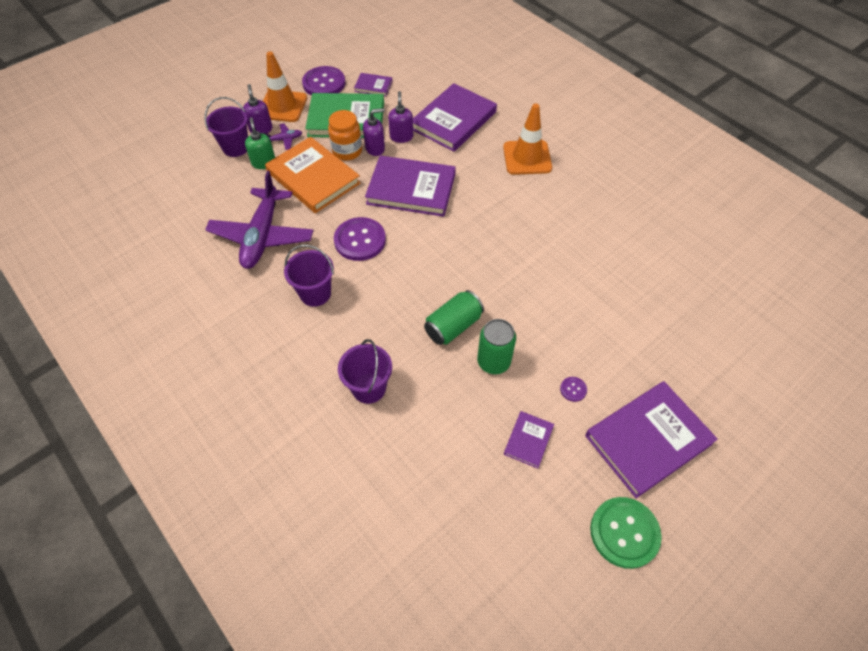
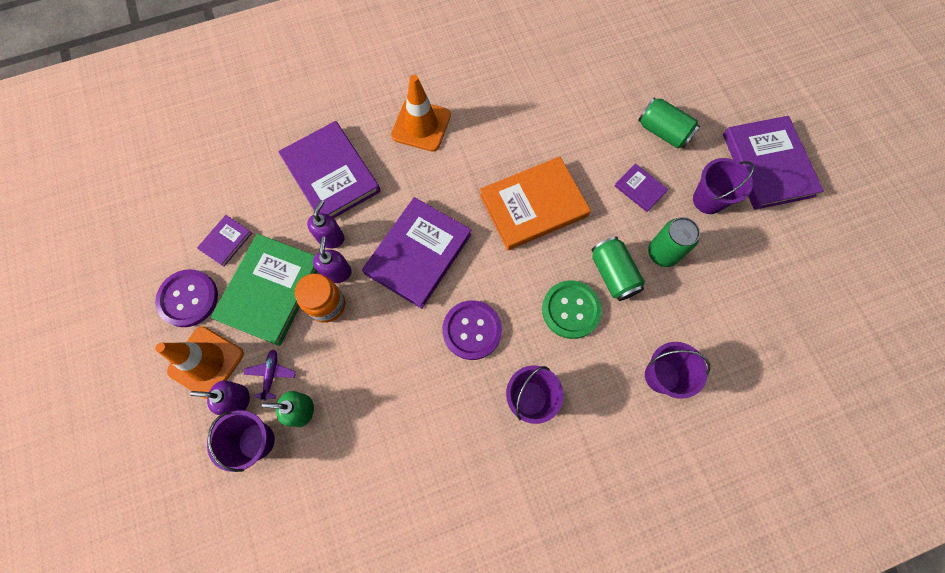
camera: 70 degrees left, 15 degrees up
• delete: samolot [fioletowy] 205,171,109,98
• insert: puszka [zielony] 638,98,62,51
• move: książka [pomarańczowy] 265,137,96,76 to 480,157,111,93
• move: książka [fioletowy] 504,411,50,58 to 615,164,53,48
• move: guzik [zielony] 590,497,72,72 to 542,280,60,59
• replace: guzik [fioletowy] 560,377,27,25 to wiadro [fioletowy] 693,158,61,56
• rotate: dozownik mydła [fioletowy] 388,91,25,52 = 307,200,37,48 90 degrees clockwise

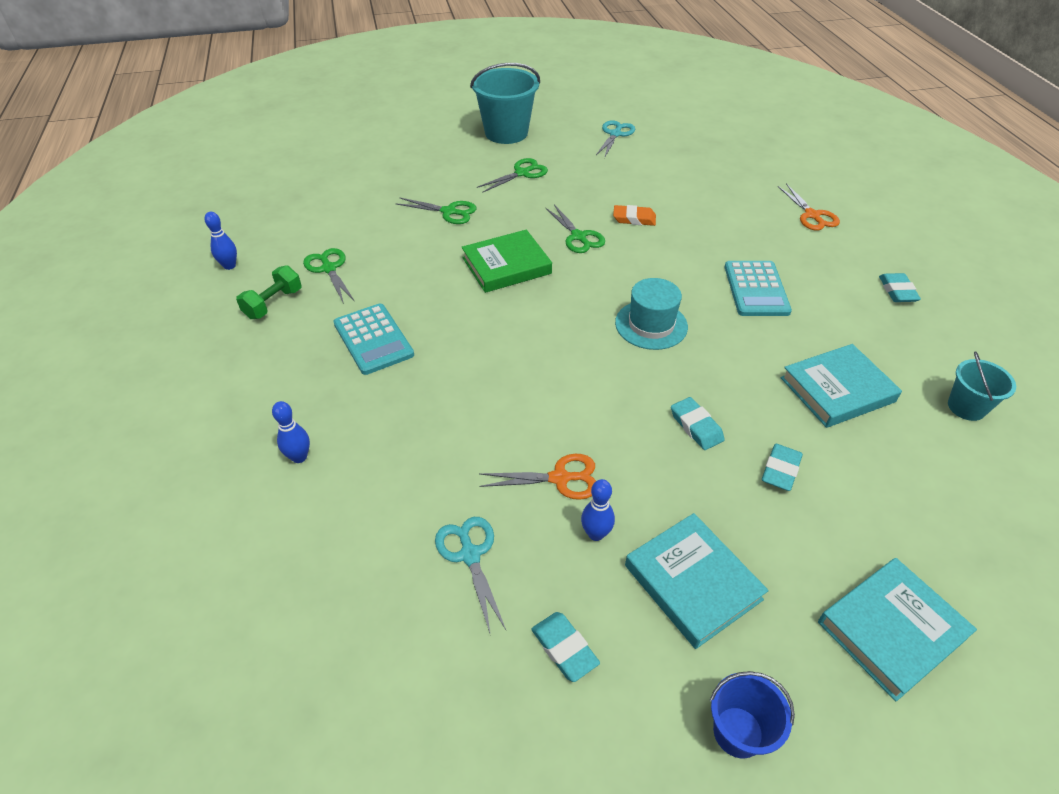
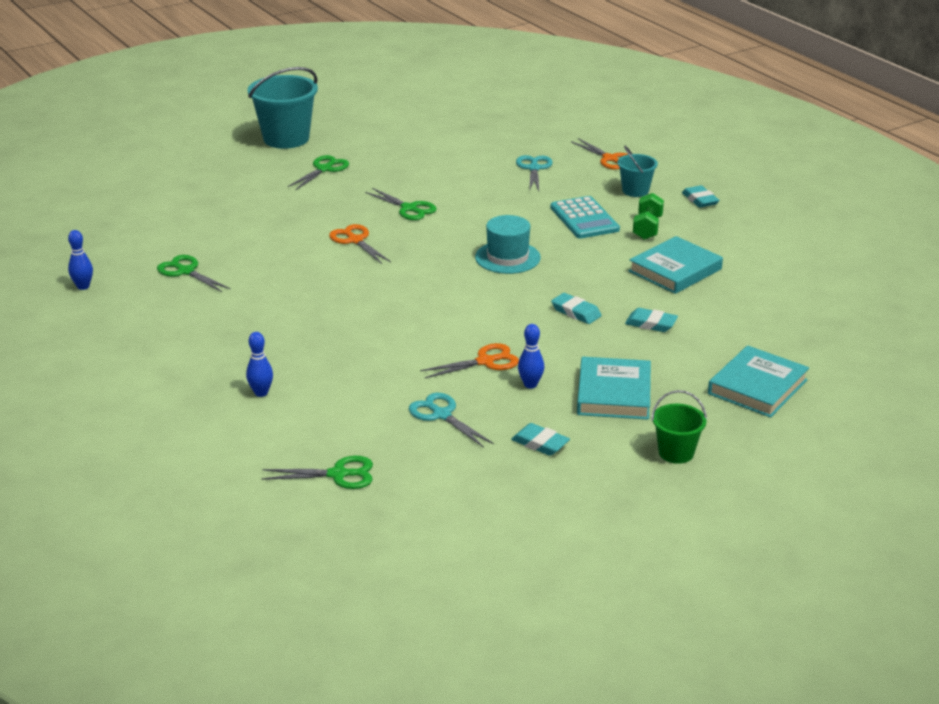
camera: 20 degrees left, 15 degrees down
• delete: kalkulator [turkusowy] 333,303,81,72
• delete: gumka do mazania [pomarańczowy] 613,205,43,21
• move: hantel [zielony] 236,265,66,54 to 633,193,31,47
• move: nożyczki [zielony] 395,197,81,27 to 262,456,111,33
• move: nożyczki [turkusowy] 596,120,39,38 to 516,155,37,36
• move: wiadro [turkusowy] 948,351,68,70 to 617,146,41,51
• replace: książka [zielony] 462,230,90,63 to nożyczki [pomarańczowy] 329,224,62,40
• recolor: wiadro [niebieski] 710,671,85,87 to wiadro [zielony] 651,390,56,74
• rotate: książka [turkusowy] 625,513,144,136 = 577,357,74,63 60 degrees clockwise
• rotate: gumka do mazania [turkusowy] 762,444,41,47 = 625,308,53,24 75 degrees counterclockwise

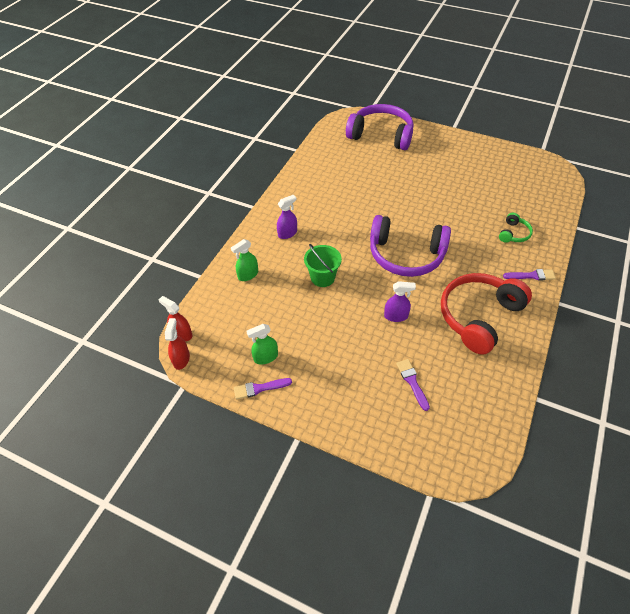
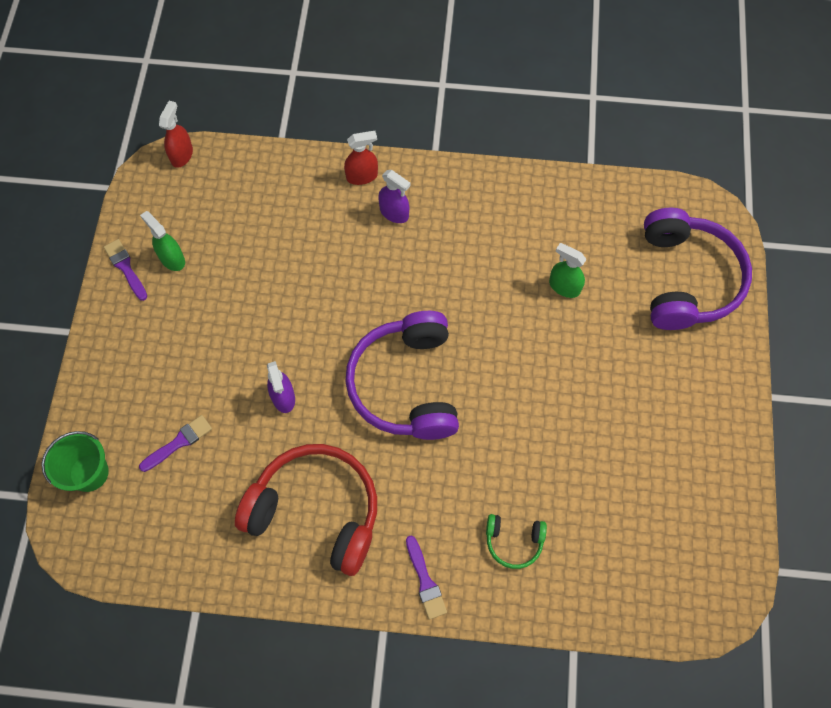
camera: 70 degrees right, 15 degrees up
• move: spryskiwacz [czerwony] 165,318,25,52 to 344,131,34,54
• move: spryskiwacz [zielony] 231,239,27,42 to 549,243,37,55
• move: wiadro [zielony] 304,244,38,43 to 41,431,68,61

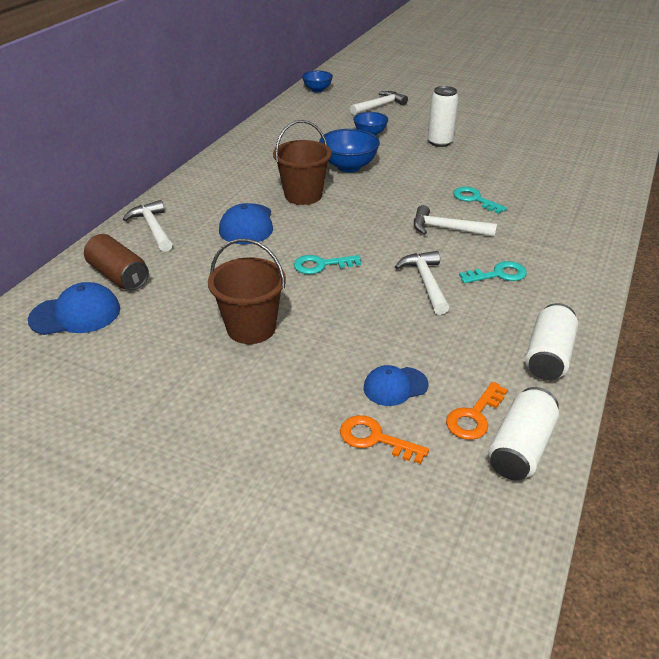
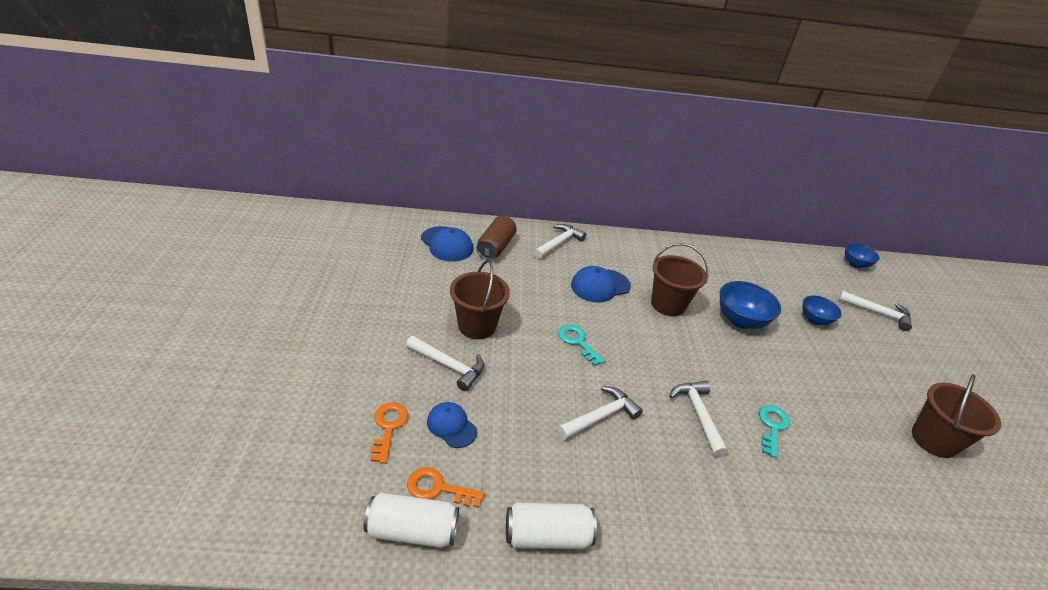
camera: 60 degrees right, 0 degrees up
• delete: puszka [biały] 427,86,32,61
• delete: klucz [turkusowy] 459,261,68,22
• insert: młotek [biały] 406,336,78,55
• insert: wiadro [brązowy] 912,374,89,84

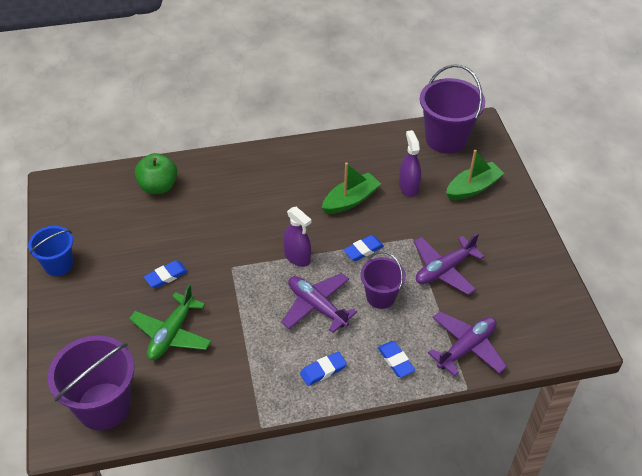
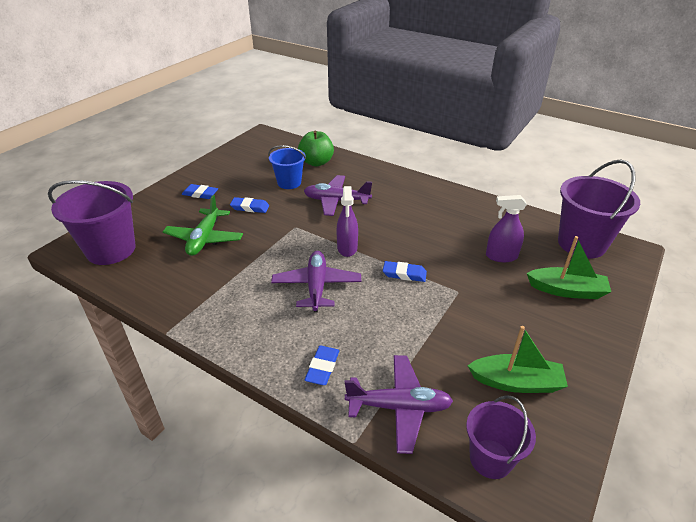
camera: 45 degrees right, 10 degrees down
• move: wiadro [niebieski] 28,226,45,50 to 268,145,38,44
• move: gumka do mazania [niebieski] 300,352,47,34 to 182,184,36,15
• move: łódka [zielony] 322,162,59,52 to 467,326,101,67
• move: wiadro [fioletowy] 361,251,45,58 to 466,395,70,84
• move: samolot [fioletowy] 414,233,71,62 to 304,175,68,41
• rotate: samolot [zielony] 129,284,83,76 = 163,195,80,61 60 degrees counterclockwise
• rotate: spryskiwacz [fioletowy] 399,130,22,67 = 486,195,41,67 120 degrees counterclockwise

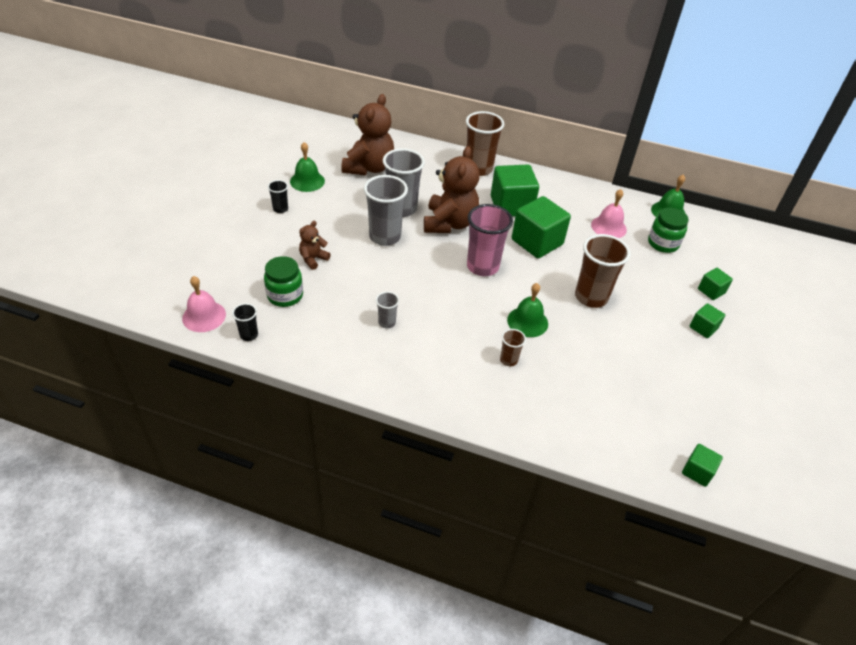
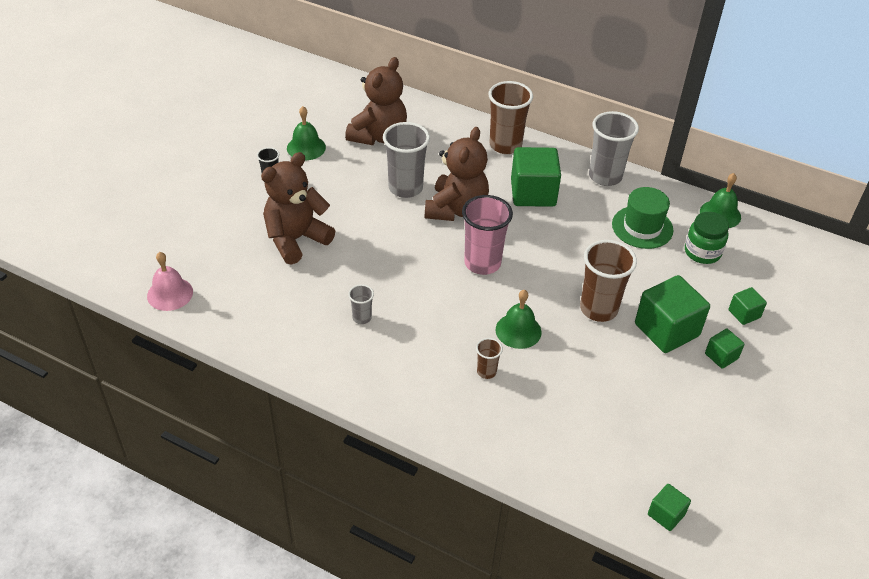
camera: 10 degrees right, 0 degrees up
• delete: szklanka [czarny] 232,303,26,38
• delete: słoik [zielony] 264,256,39,51
• move: szklanka [szary] 364,175,44,71 to 589,111,50,75
• move: sześcian [zielony] 512,196,59,62 to 635,275,75,78
• replace: dzwonek [różowy] 591,189,36,49 to kapelusz [zielony] 612,187,61,62
• resize: miś [brązowy] 299,221,32,49 = 261,152,74,112 x2.07

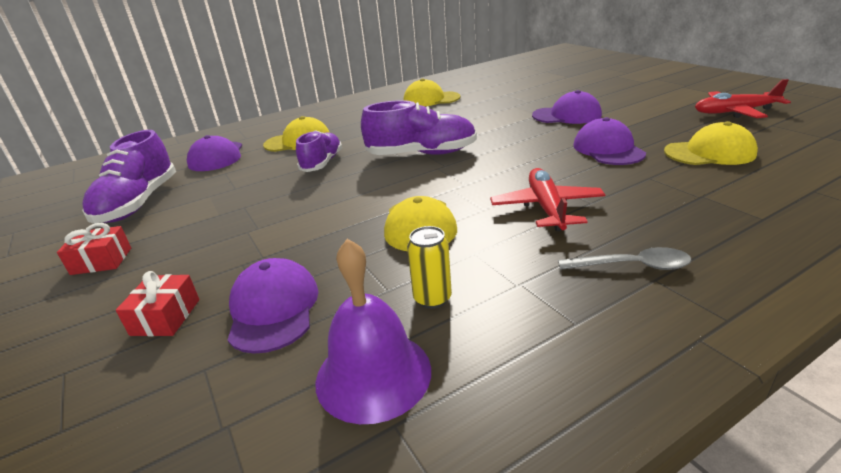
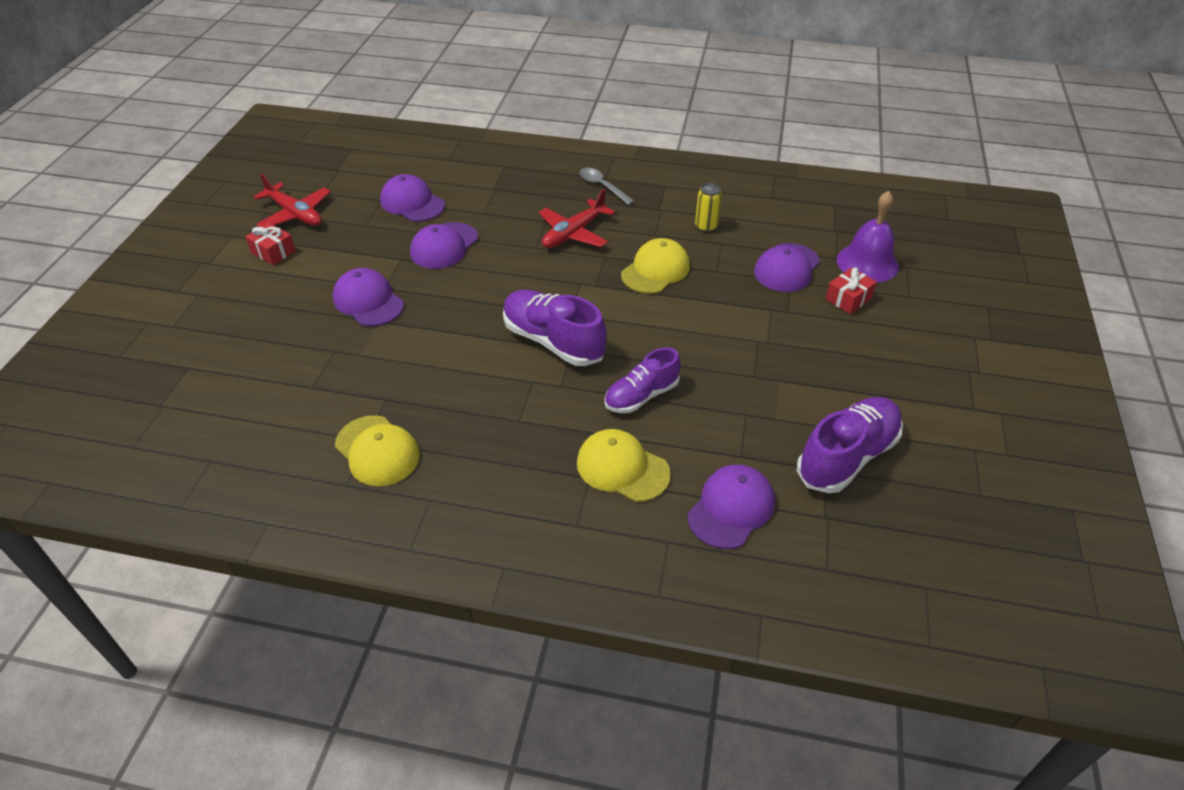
camera: 140 degrees left, 15 degrees up
• move: prezent [czerwony] 57,223,74,52 to 245,223,51,42
• move: dzwonek [fioletowy] 316,239,115,185 to 836,191,63,92
• recolor: czapka [żółty] 664,121,94,44 to czapka [fioletowy] 380,174,65,48

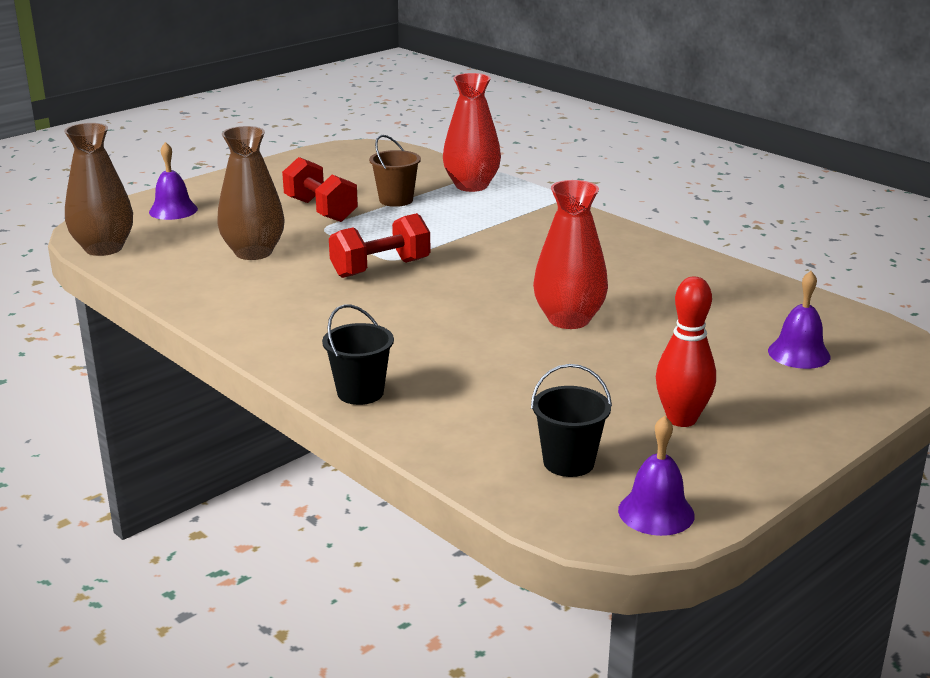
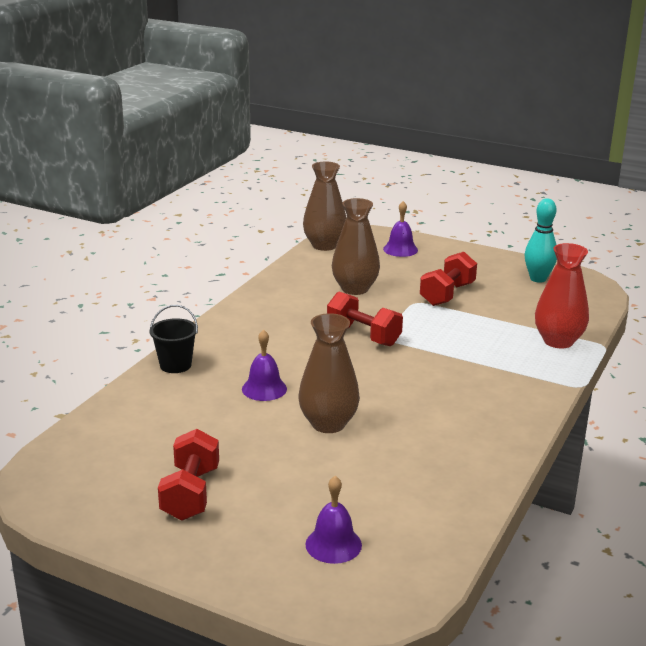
camera: 70 degrees right, 0 degrees up
• delete: wiadro [brązowy] 369,135,52,72
• delete: wiadro [czarny] 531,364,81,113
• insert: kręgiel [turkusowy] 524,198,33,85
• move: dzwonek [fioletowy] 618,416,77,120 to 242,329,45,72
• replace: kręgiel [czerwony] 656,277,60,150 to hantel [czerwony] 158,429,61,92
• recolor: wazon [czerwony] 533,180,75,149 to wazon [brązowy] 298,313,62,120

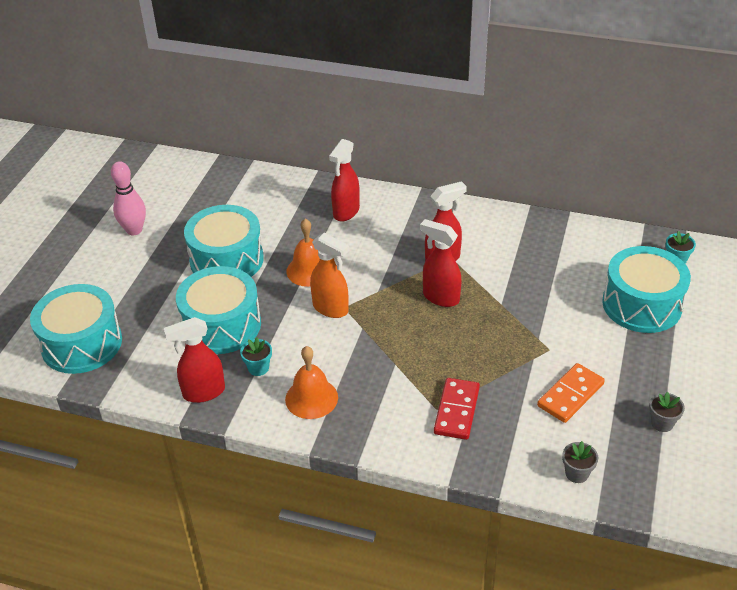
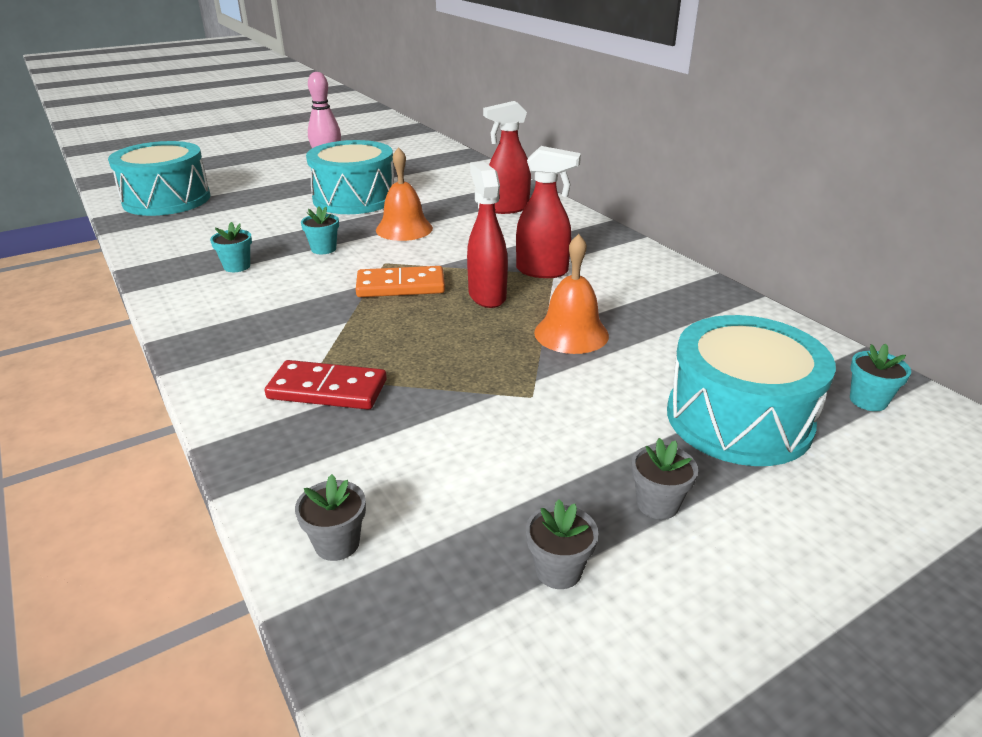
camera: 40 degrees right, 10 degrees down
• delete: spryskiwacz [czerwony] 163,317,62,86
• delete: bęben [turkusowy] 176,266,85,88
• delete: spryskiwacz [pomarańczowy] 310,233,39,85
• insert: doniczka [turkusowy] 301,207,38,47
• insert: doniczka [szary] 632,438,66,81
• move: dzwonek [pomarańczowy] 285,346,53,73 to 534,234,75,120
• move: kostka domina [pomarańczowy] 537,363,68,60 to 356,266,89,31
• rotate: kostka domina [czerwony] 434,378,46,62 = 265,360,122,50 45 degrees clockwise

